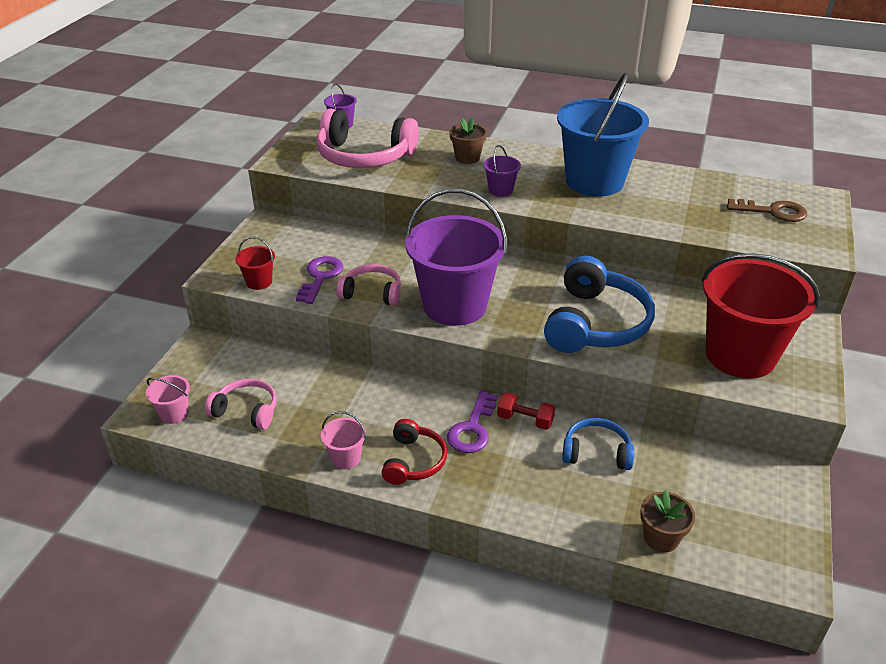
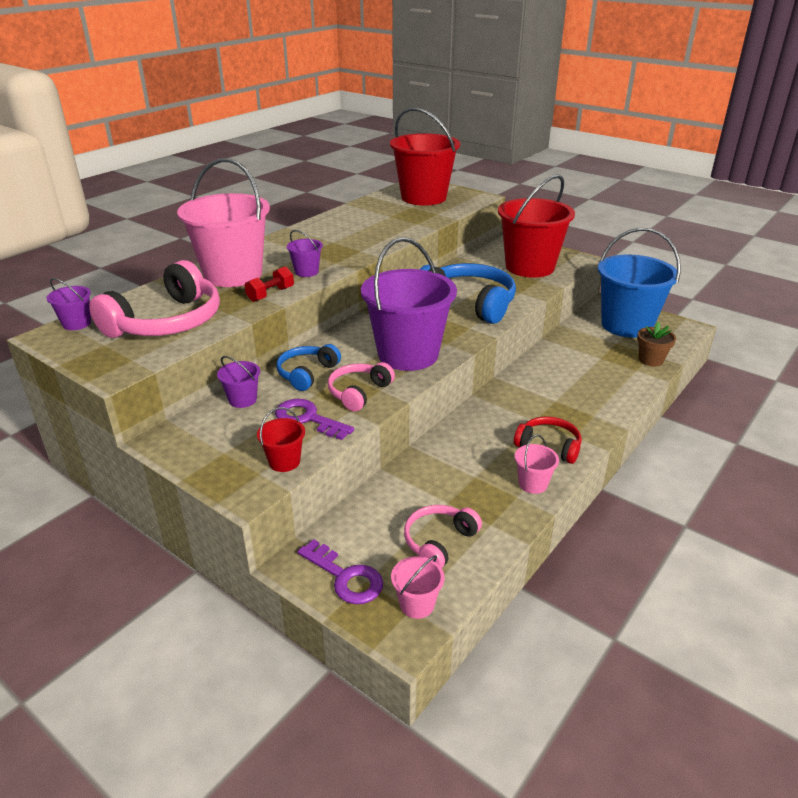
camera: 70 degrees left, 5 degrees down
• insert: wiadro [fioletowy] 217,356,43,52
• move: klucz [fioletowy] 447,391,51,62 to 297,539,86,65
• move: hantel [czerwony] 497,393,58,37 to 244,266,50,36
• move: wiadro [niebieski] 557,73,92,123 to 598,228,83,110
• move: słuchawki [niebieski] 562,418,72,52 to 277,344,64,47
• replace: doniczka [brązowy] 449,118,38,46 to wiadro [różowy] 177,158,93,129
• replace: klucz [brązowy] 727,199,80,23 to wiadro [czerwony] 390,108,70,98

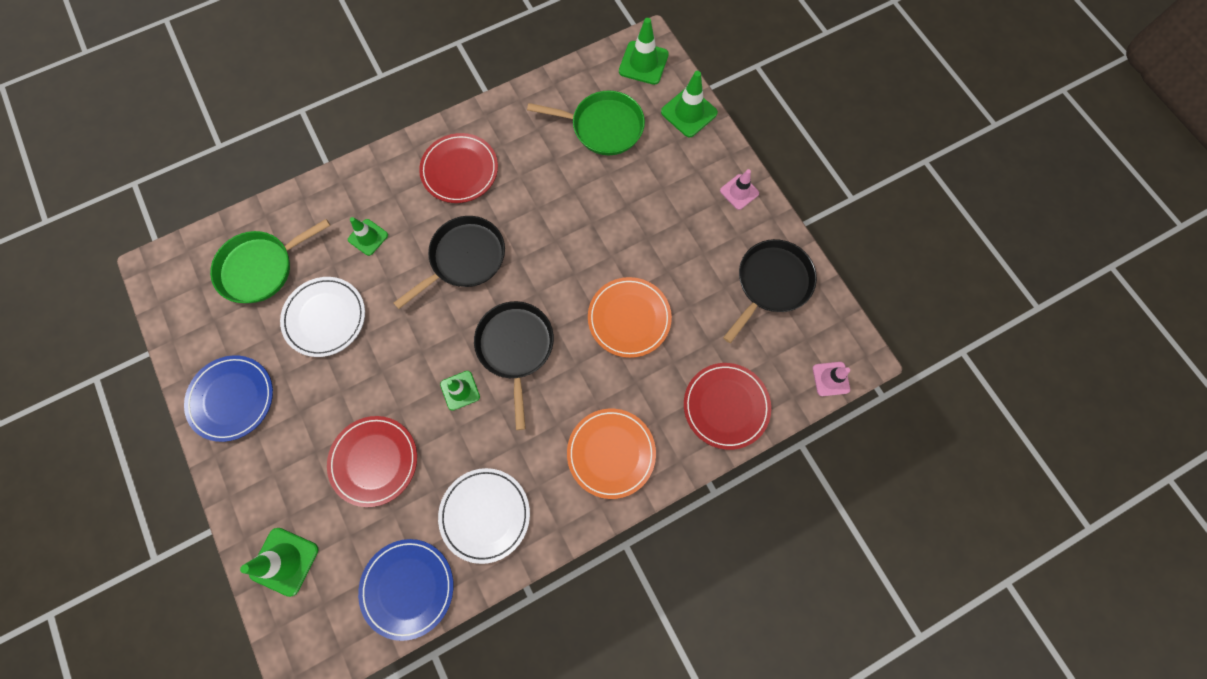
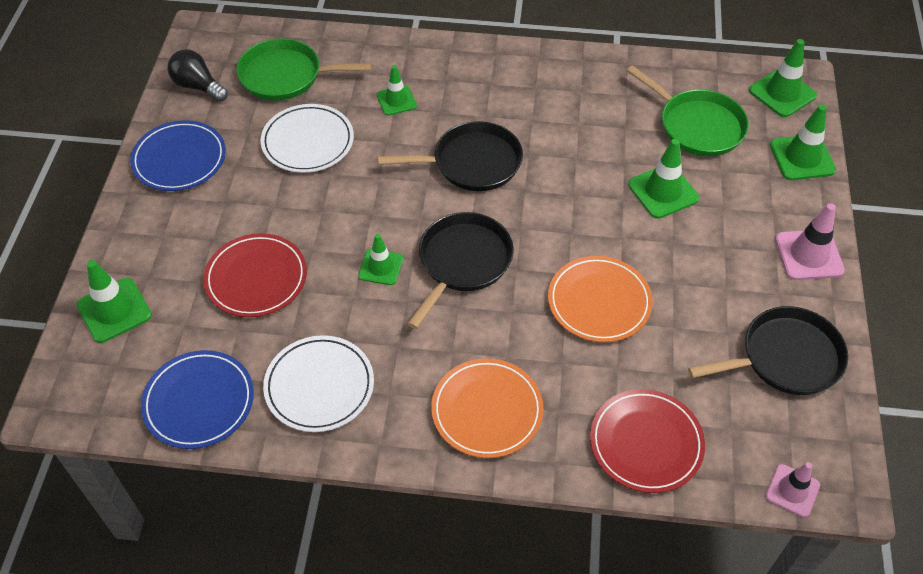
camera: 35 degrees right, 20 degrees down
• delete: talerz [czerwony] 419,133,79,70
• insert: żarówka [czarny] 168,49,60,53
• insert: pachołek [zielony] 628,139,71,80
• resize: pachołek [różowy] 720,169,39,41 = 775,203,70,77 x1.51

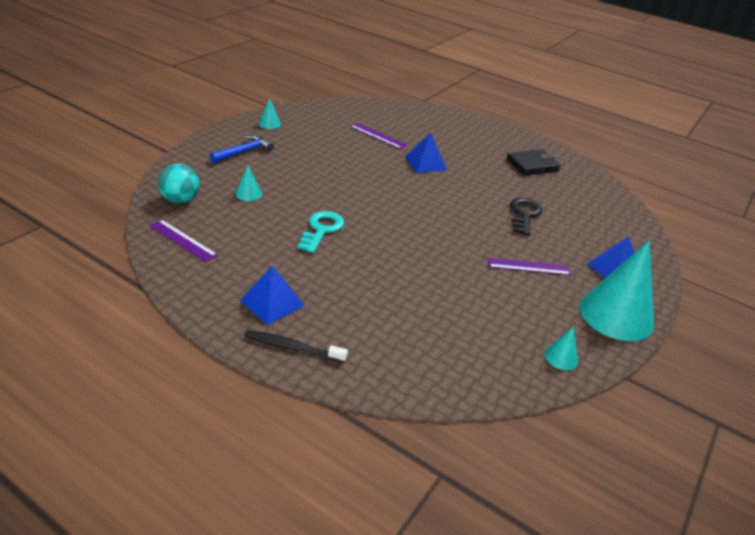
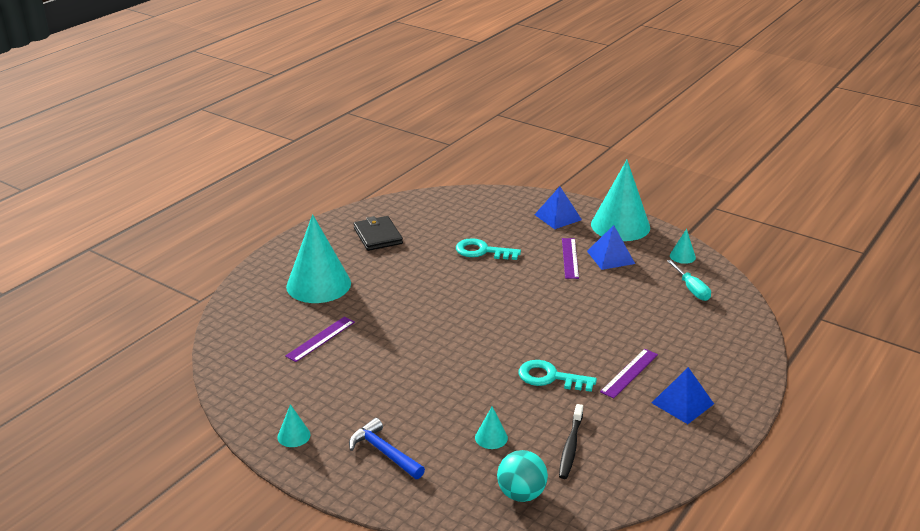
camera: 85 degrees left, 5 degrees down
• insert: stożek [turkusowy] 286,214,65,89
• insert: śrubokręt [turkusowy] 667,260,44,41
• move: linijka [fioletowy] 149,219,69,43 to 600,349,58,50
• move: szczoteczka do zębów [czarny] 244,330,104,33 to 559,404,24,75
• move: piramida [niebieski] 405,132,42,41 to 587,225,48,45
• recolor: klucz [czarny] 510,198,32,37 to klucz [turkusowy] 456,238,65,22

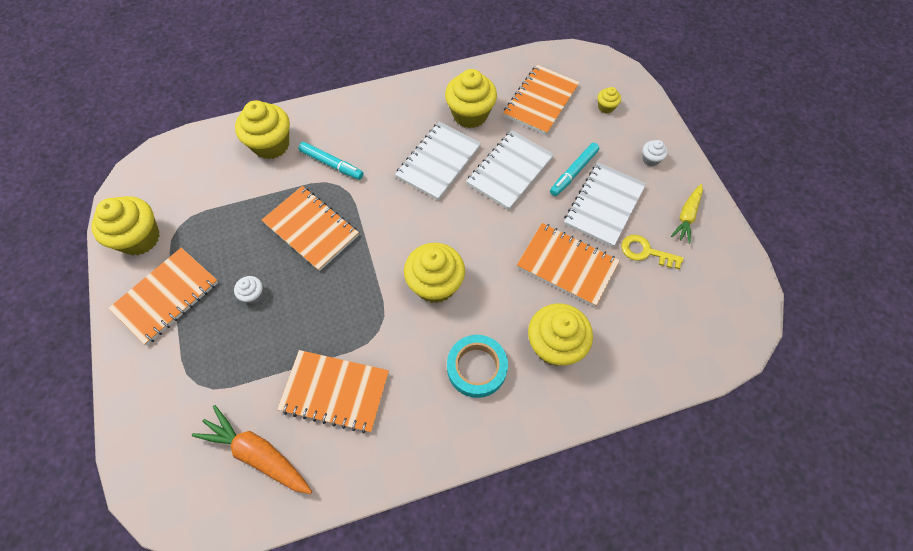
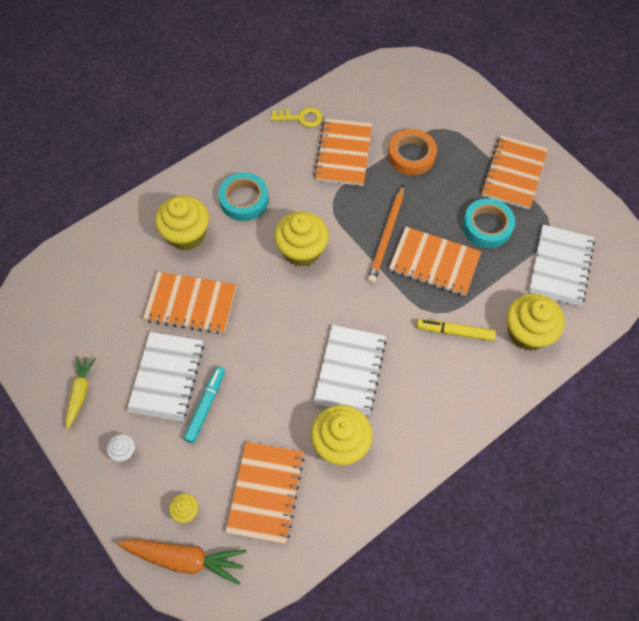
camera: 160 degrees right, 0 degrees up
• delete: muffinka [żółty] 91,196,68,59
• delete: muffinka [biały] 234,276,29,28
• insert: ołówek [pomarańczowy] 367,184,37,99
• insert: taśma klejąca [pomarańczowy] 388,129,49,46
• insert: taśma klejąca [turkusowy] 462,198,53,50
• move: marchewka [pomarańczowy] 192,405,120,89 to 117,539,129,46
• move: zeszyt [biały] 466,130,88,80 to 528,225,67,82
• move: klucz [żółty] 621,235,63,34 to 270,107,53,21
• recolor: flamaster [turkusowy] 298,142,65,38 to flamaster [żółty] 416,319,80,22
• rotate: zeszyt [pomarańczowy] 277,350,112,83 = 314,118,58,68 75 degrees counterclockwise

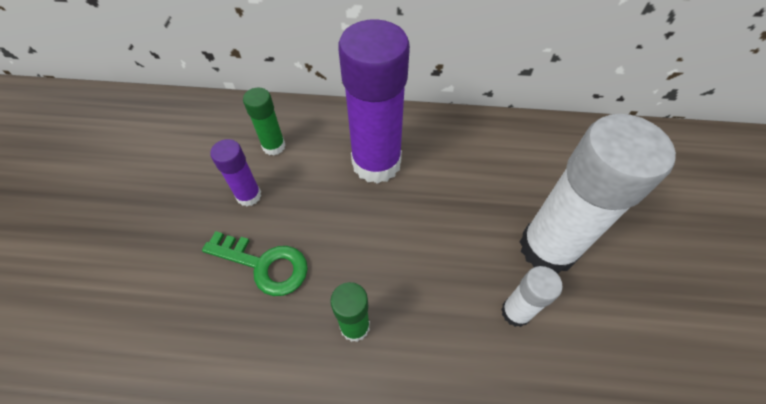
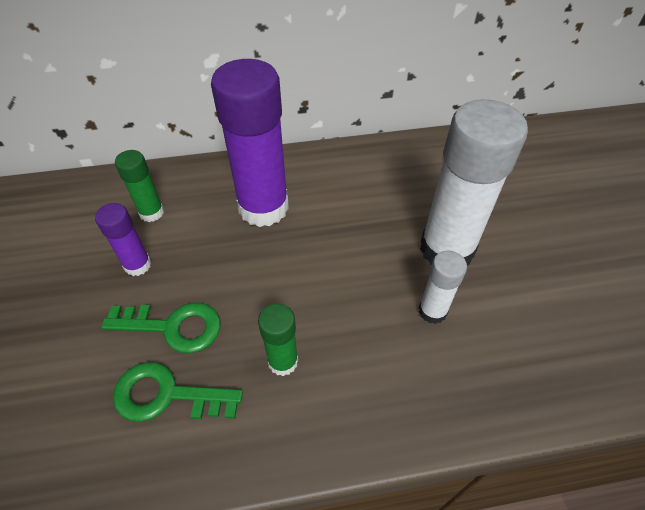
camera: 15 degrees left, 5 degrees down
• insert: klucz [zielony] 113,362,130,60

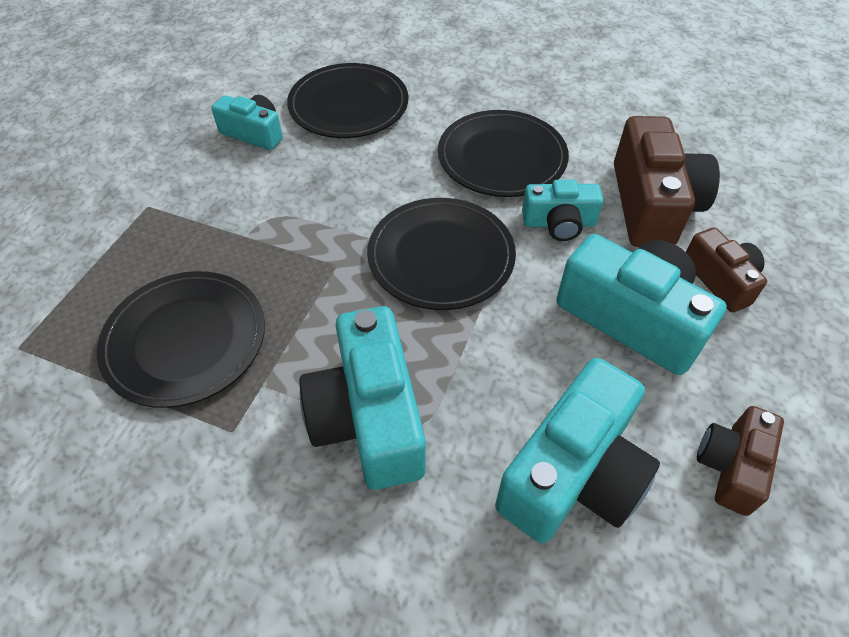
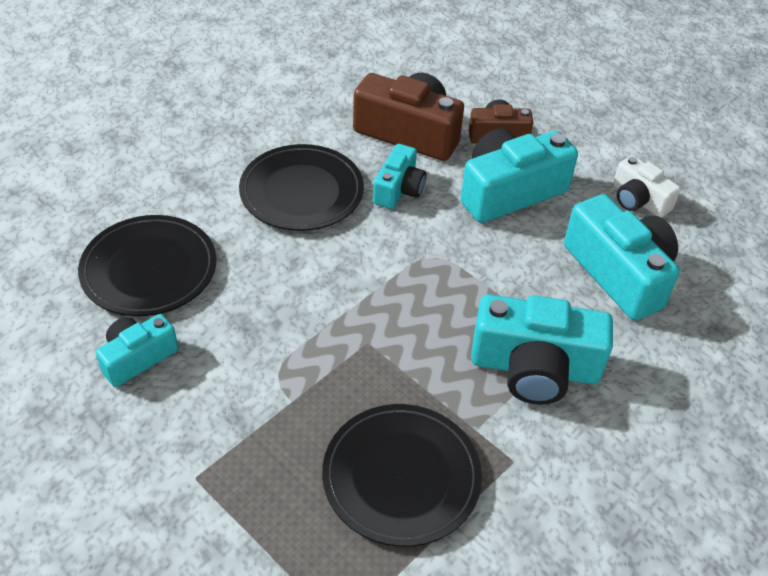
camera: 70 degrees left, 5 degrees down
• delete: talerz [czarny] 367,198,149,112
• recolor: aparat fotograficzny [brązowy] 697,406,87,110 to aparat fotograficzny [biały] 613,155,68,63

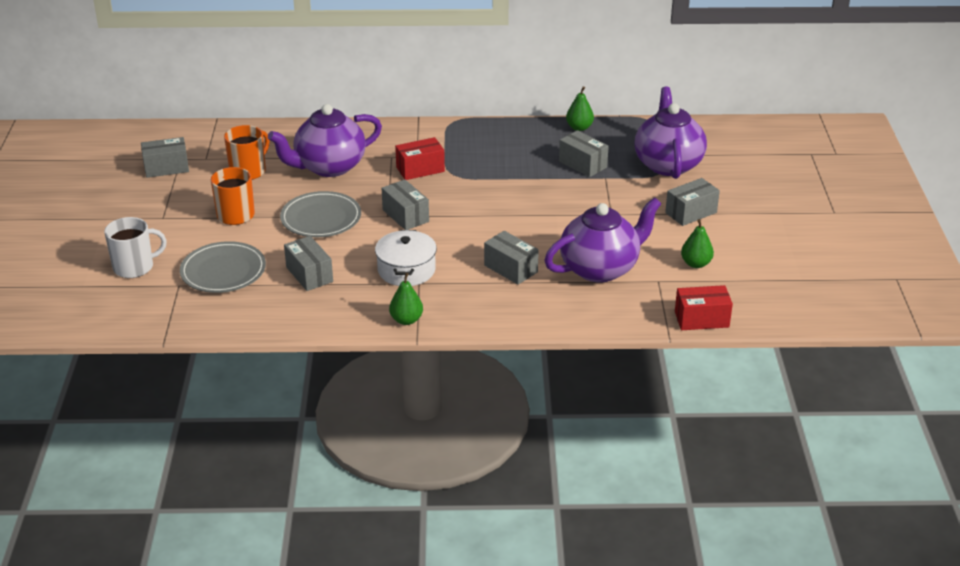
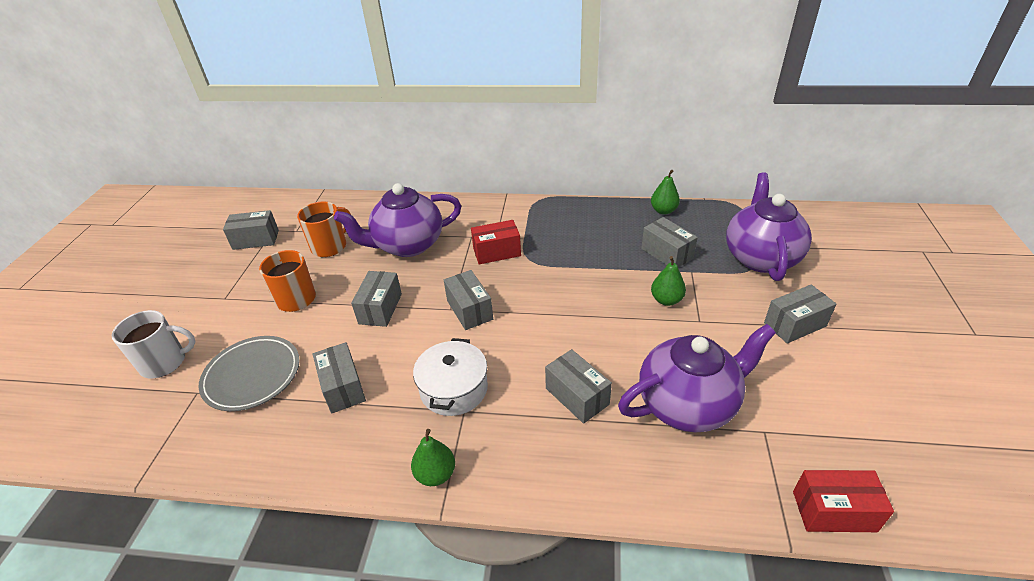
camera: 10 degrees right, 5 degrees up
• move: gruszka [zielony] 681,219,33,49 to 651,256,35,50
• replace: talerz [szary] 280,191,81,46 to pudełko [szary] 351,271,51,56

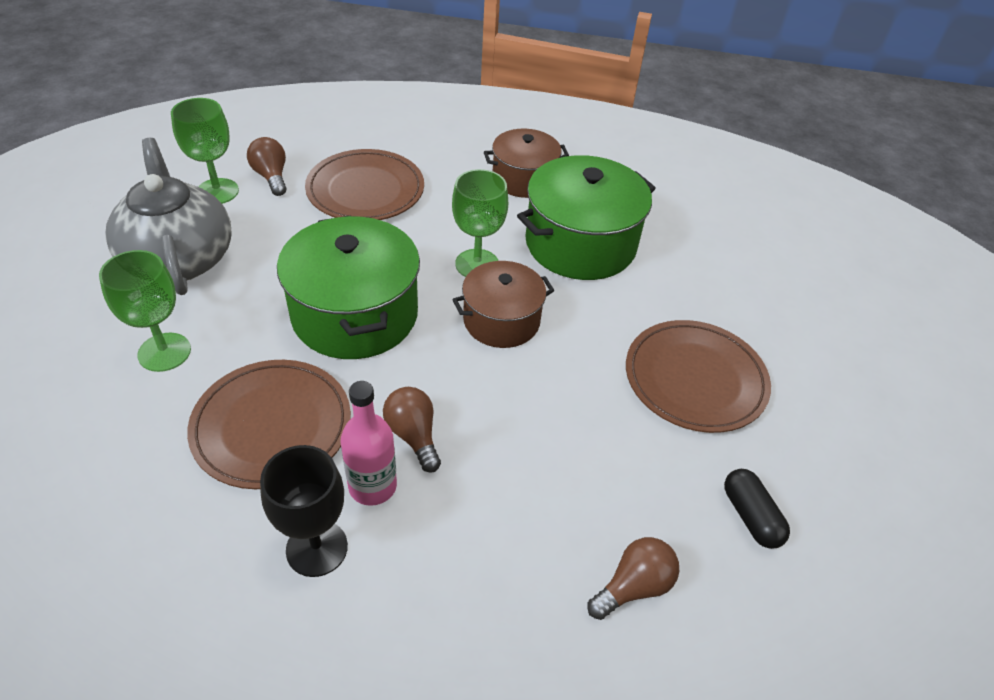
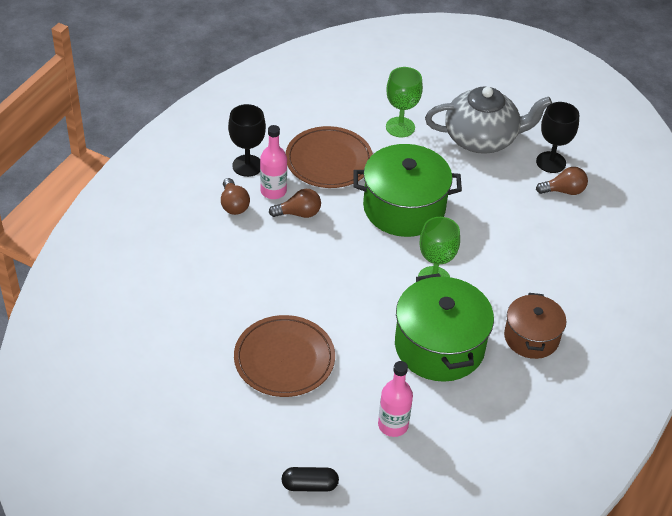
camera: 110 degrees right, 0 degrees up
• delete: talerz [brązowy] 305,149,119,71
• delete: garnek [brązowy] 452,261,103,87
• insert: butelka [różowy] 378,361,35,76
• move: żarówka [brązowy] 588,537,91,83 to 221,178,29,37
• move: kapsułka [czarny] 724,469,66,80 to 282,467,57,25
• recolor: kielich [zielony] 171,98,68,106 to kielich [czarny] 536,102,43,71

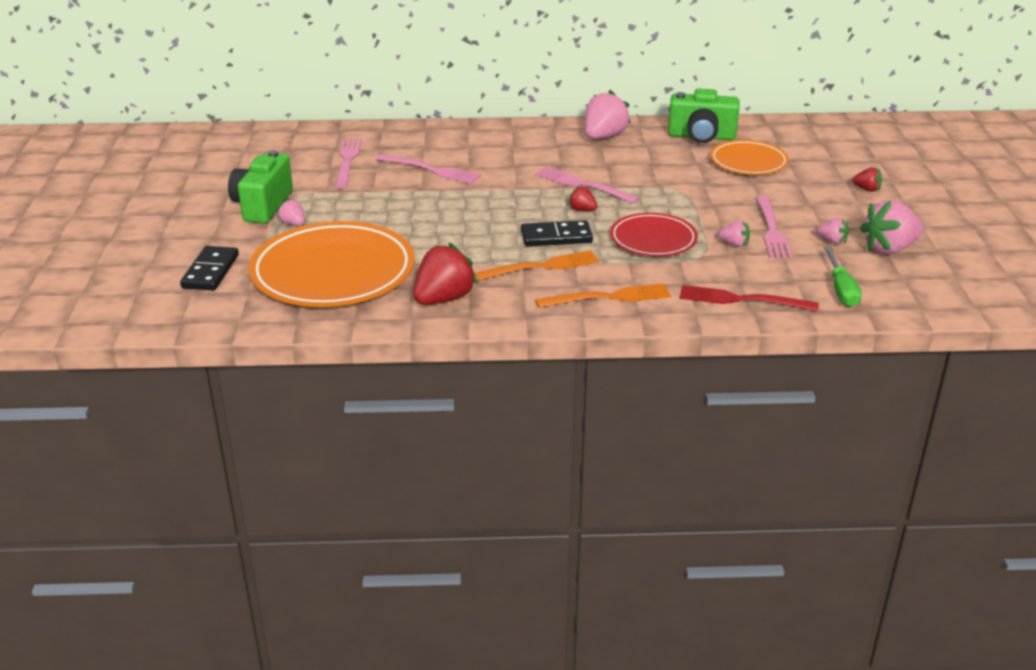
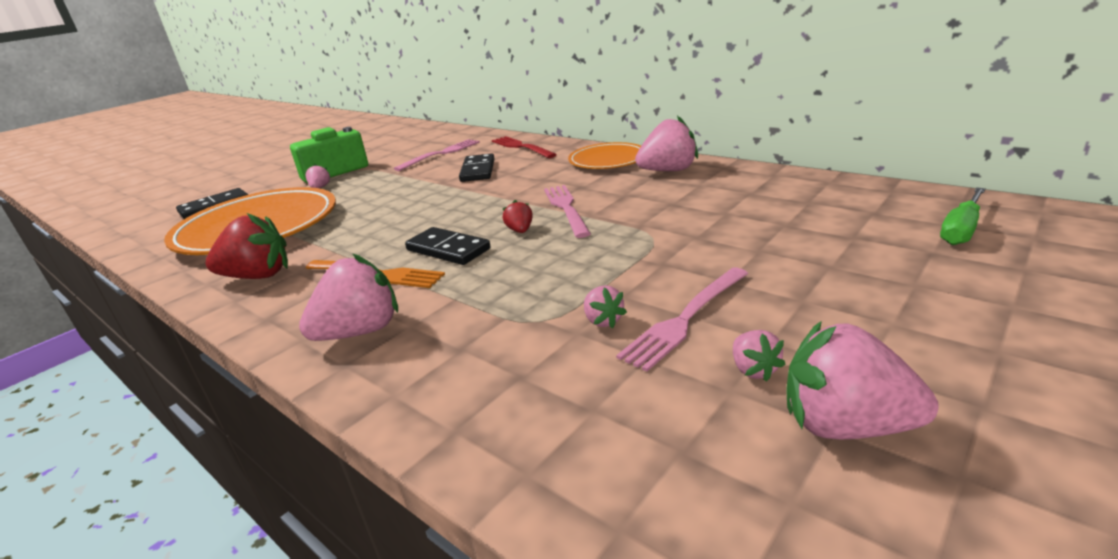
camera: 45 degrees right, 5 degrees down
• delete: talerz [czerwony] 610,213,88,44
• delete: aparat fotograficzny [zielony] 668,89,72,54
• delete: truskawka [czerwony] 852,167,30,25
• move: widelec [czerwony] 680,285,139,26 to 492,136,65,22
• move: talerz [pomarańczowy] 710,140,79,35 to 568,142,73,27
• move: śrubokręt [zielony] 824,247,38,60 to 940,187,46,58
• replace: widelec [różowy] 376,154,105,30 to kostka domina [czarny] 459,153,36,29
• replace: widelec [pomarańczowy] 536,283,135,25 to truskawka [różowy] 299,253,99,88

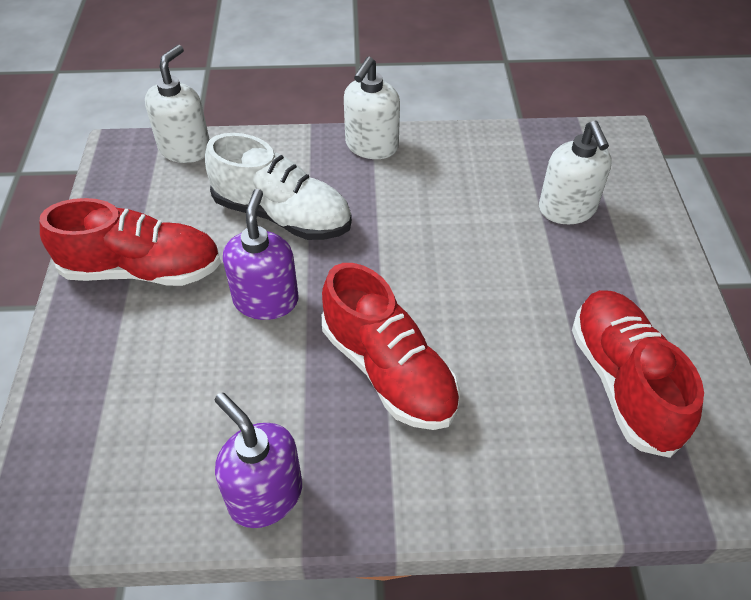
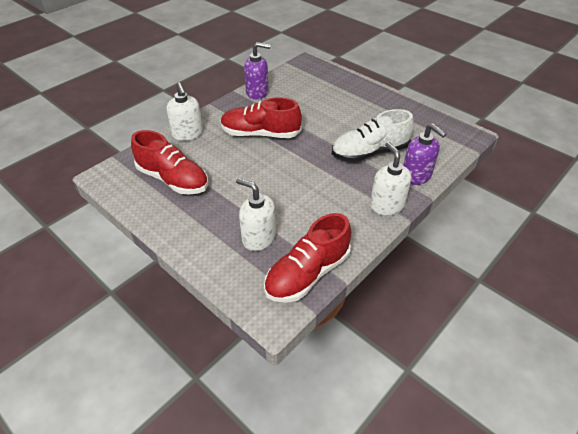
camera: 135 degrees right, 5 degrees down
• move: but [czerwony] 40,198,181,88 to 264,213,87,90
• move: dozownik mydła [biały] 145,45,65,118 to 167,83,36,58
• move: dozownik mydła [fioletowy] 223,189,75,131 to 403,123,44,62

